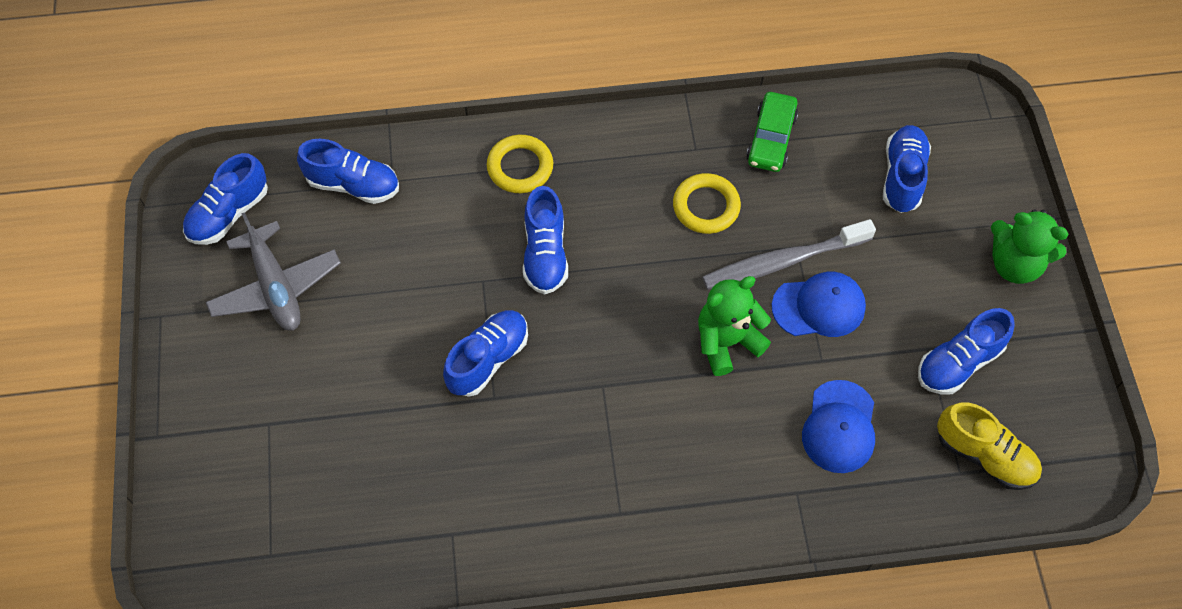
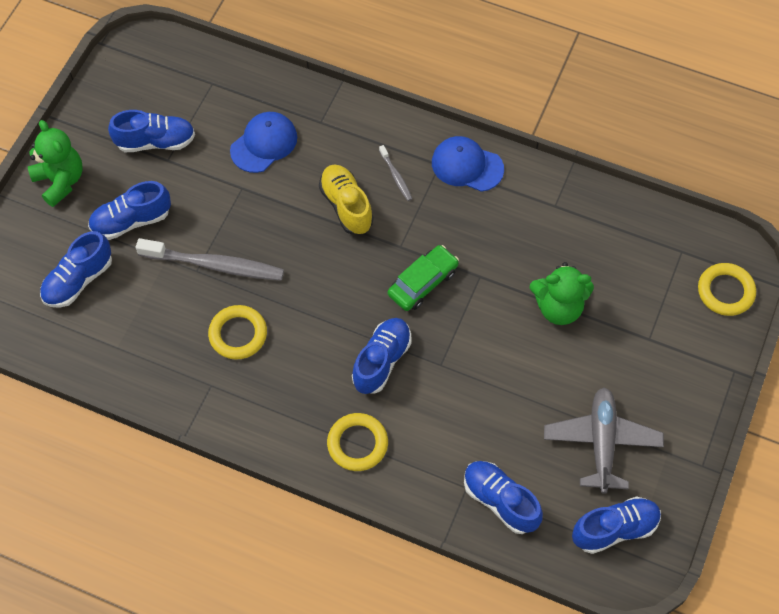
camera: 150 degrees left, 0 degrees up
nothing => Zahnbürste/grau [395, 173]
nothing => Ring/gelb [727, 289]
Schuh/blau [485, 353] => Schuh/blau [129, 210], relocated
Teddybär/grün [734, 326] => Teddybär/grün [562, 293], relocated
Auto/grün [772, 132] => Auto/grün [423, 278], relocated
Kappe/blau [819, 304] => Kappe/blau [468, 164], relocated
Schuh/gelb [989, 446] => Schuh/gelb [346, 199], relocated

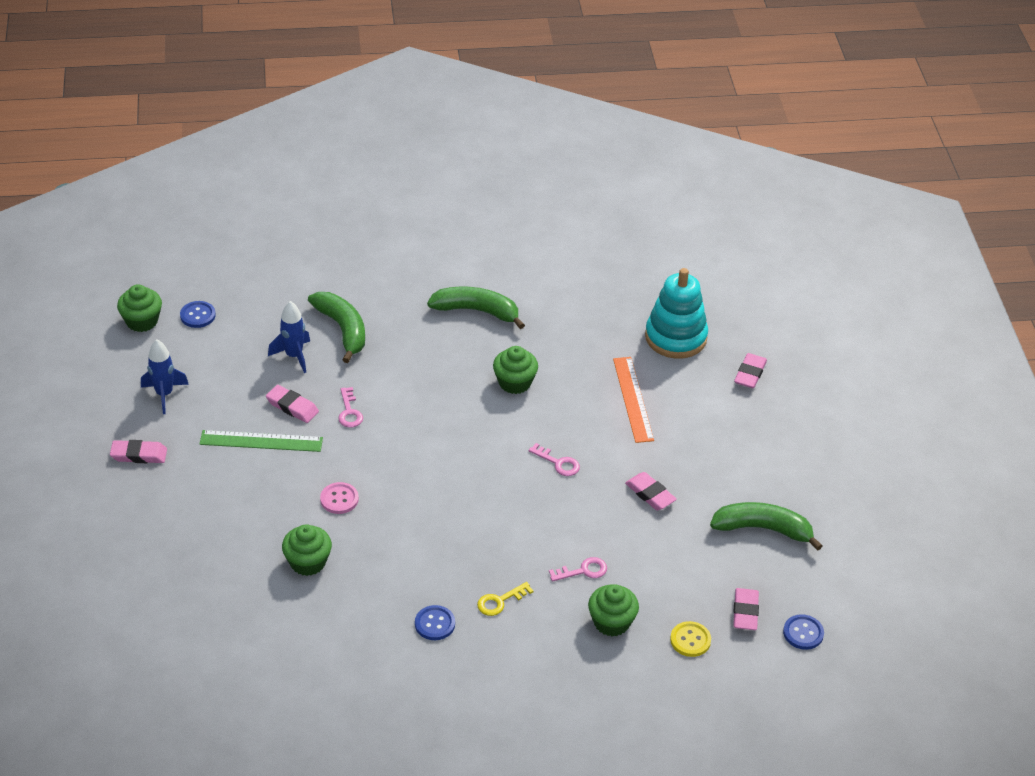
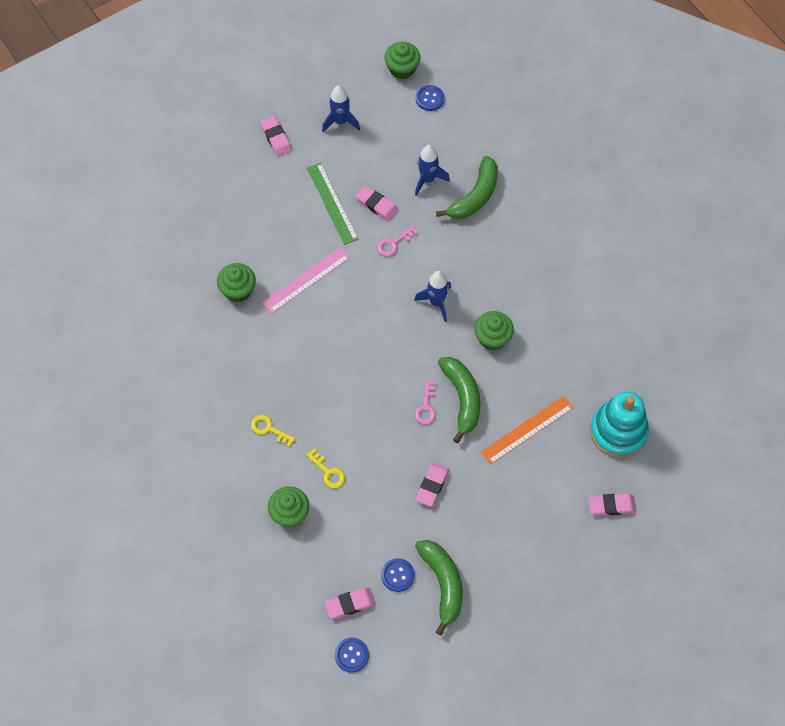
camera: 65 degrees right, 20 degrees up
Knopf/gelb [690, 639] => nothing
nothing => Rakete/blau [432, 296]
Knopf/blau [435, 622] => Knopf/blau [398, 575], relocated
Banane/grün [476, 308] => Banane/grün [459, 400], relocated
Knopf/rosa [339, 498] => Lineal/rosa [306, 280]
Schlüssel/rosa [578, 569] => Schlüssel/gelb [326, 468]
Radiergummi/rosa [292, 404] => Radiergummi/rosa [377, 203], 60 degrees counterclockwise

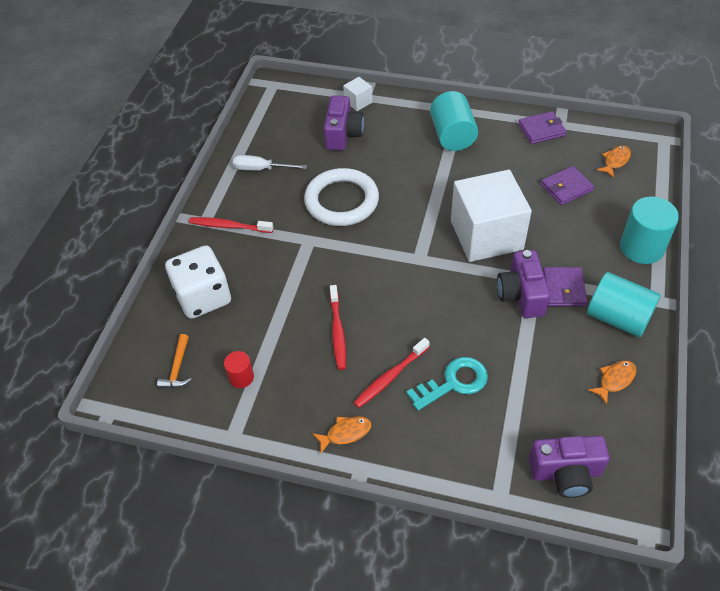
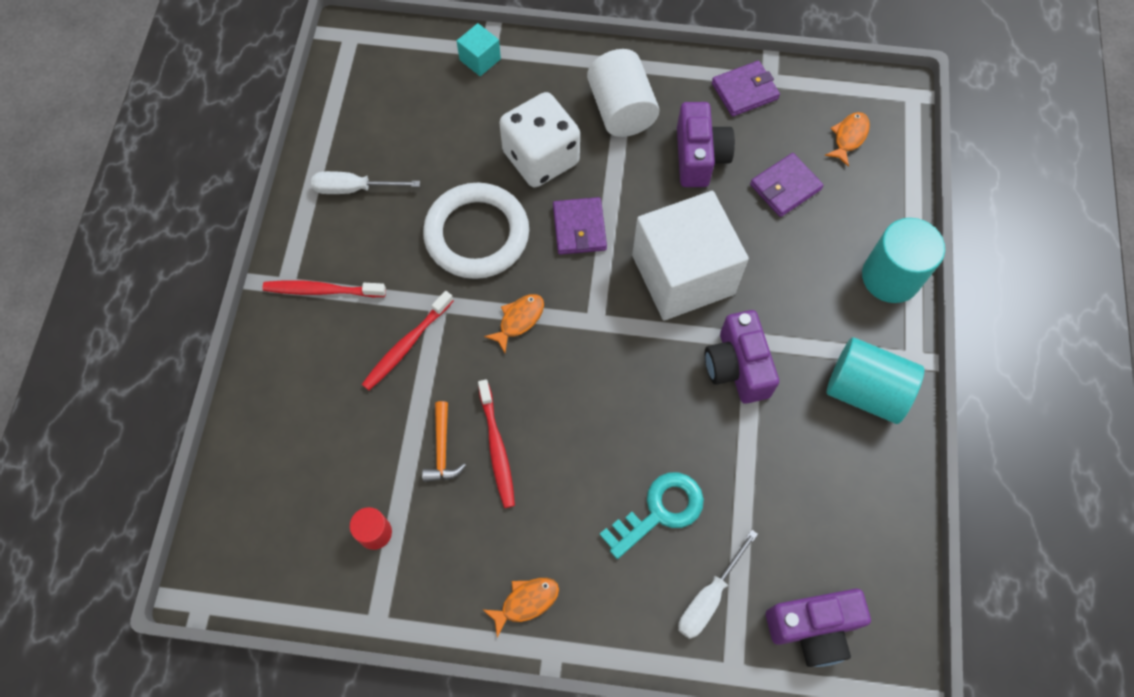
camera: 10 degrees left, 15 degrees up
nothing => Schraubenzieher/weiß [718, 584]
Hammer/orange [174, 361] => Hammer/orange [444, 441], relocated
Spielwürfel/weiß [198, 282] => Spielwürfel/weiß [540, 139], relocated
Kamera/lila [344, 123] => Kamera/lila [706, 144], relocated
Zahnbürste/rot [391, 373] => Zahnbürste/rot [407, 340], relocated
Geldbörse/lila [565, 286] => Geldbörse/lila [580, 226], relocated
Fisch/orange [612, 382] => Fisch/orange [514, 323], relocated
Kubus/weiß [358, 94] => Kubus/türkis [479, 49]
Vollzylinder/türkis [454, 121] => Vollzylinder/weiß [623, 93]

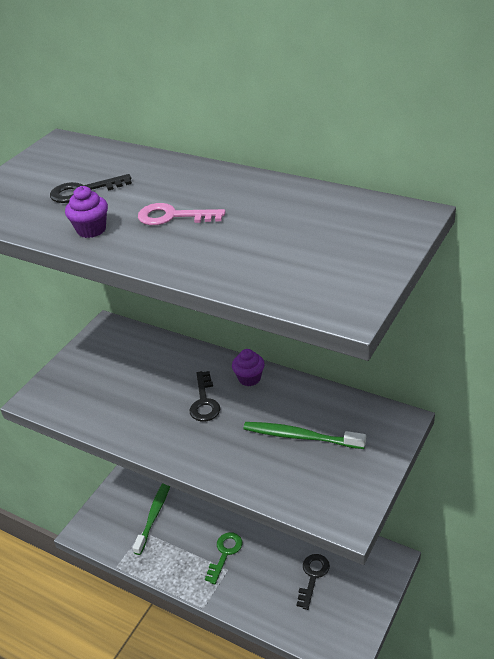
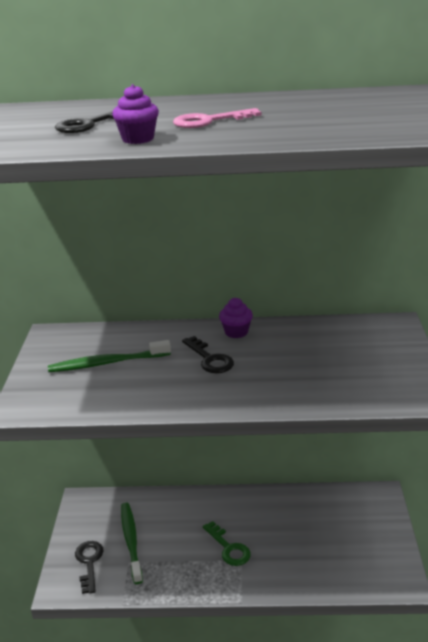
camera: 30 degrees left, 10 degrees down
Zahnbürste/grün [304, 435] => Zahnbürste/grün [109, 356], relocated
Schlüssel/schwarz [313, 582] => Schlüssel/schwarz [89, 567], relocated
Schlüssel/grün [223, 558] => Schlüssel/grün [227, 543], 150 degrees clockwise

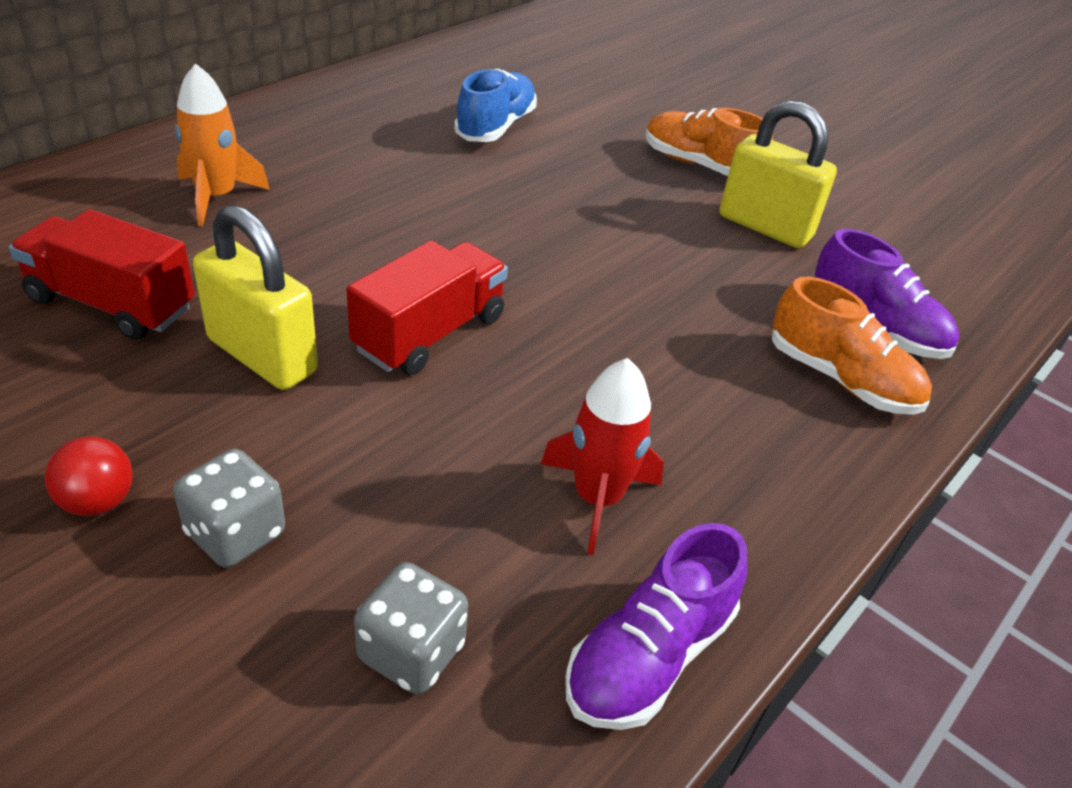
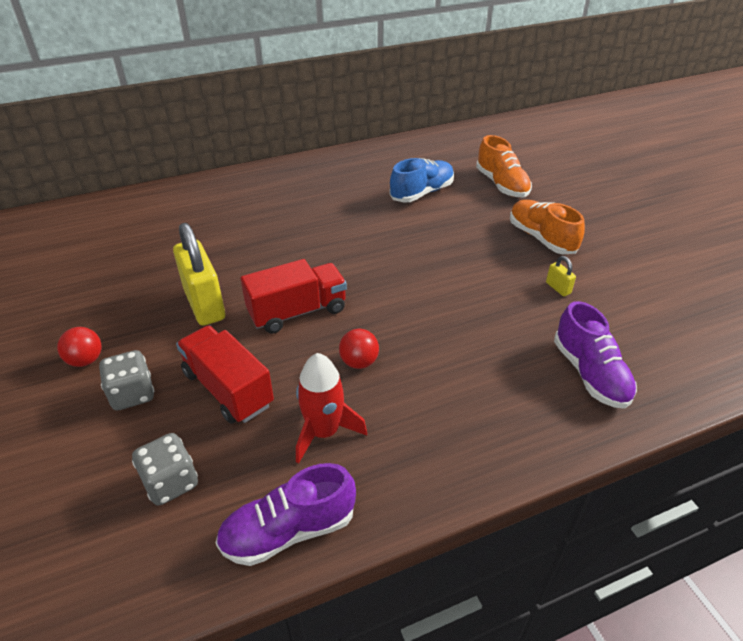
camera: 30 degrees right, 0 degrees up
Rakete/orange [222, 144] => nothing
nothing => Ball/rot [359, 349]
Lastwagen/rot [102, 274] => Lastwagen/rot [225, 374], relocated
Schuh/orange [852, 346] => Schuh/orange [504, 166], relocated
Vorhängeschloss/gelb [778, 174] => Vorhängeschloss/gelb [561, 276], x0.42

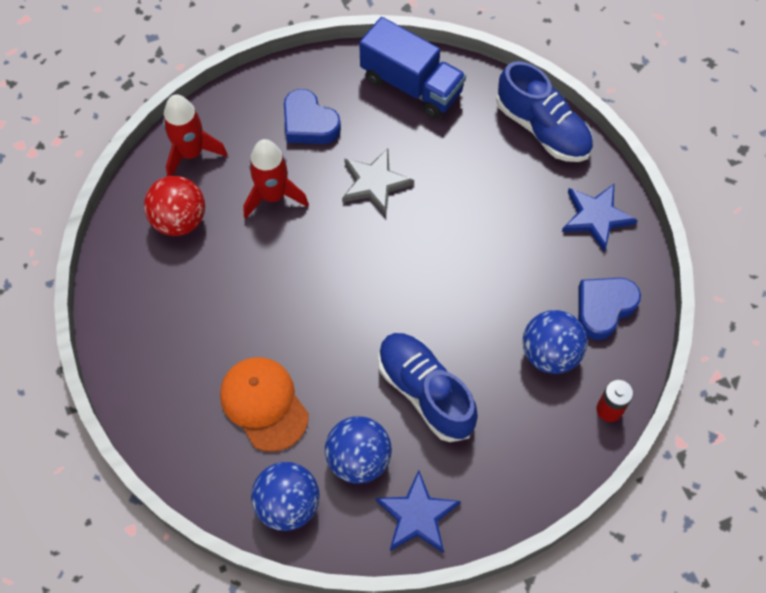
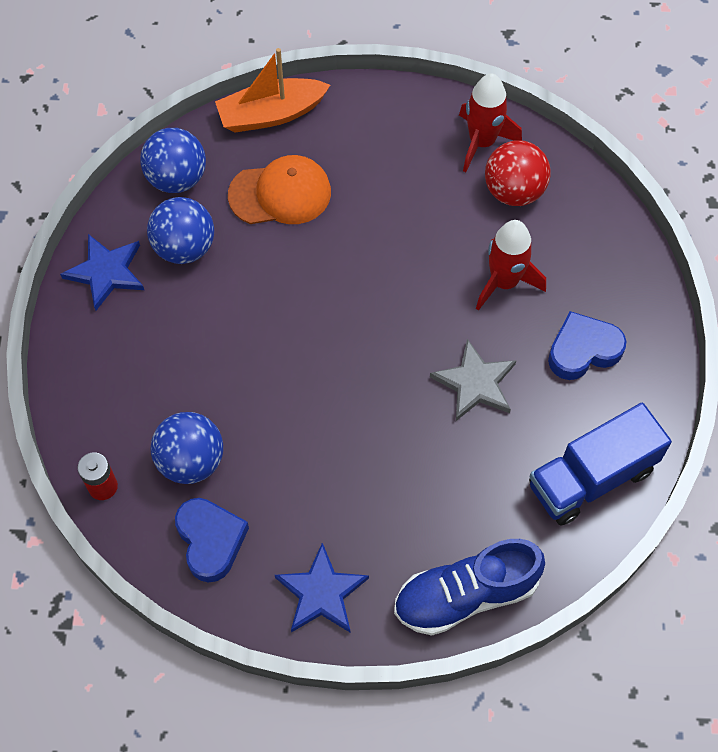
camera: 115 degrees right, 0 degrees up
Schuh/blau [428, 387] => nothing
nothing => Boot/orange [272, 90]
Rakete/rot [195, 135] => Rakete/rot [490, 122], relocated

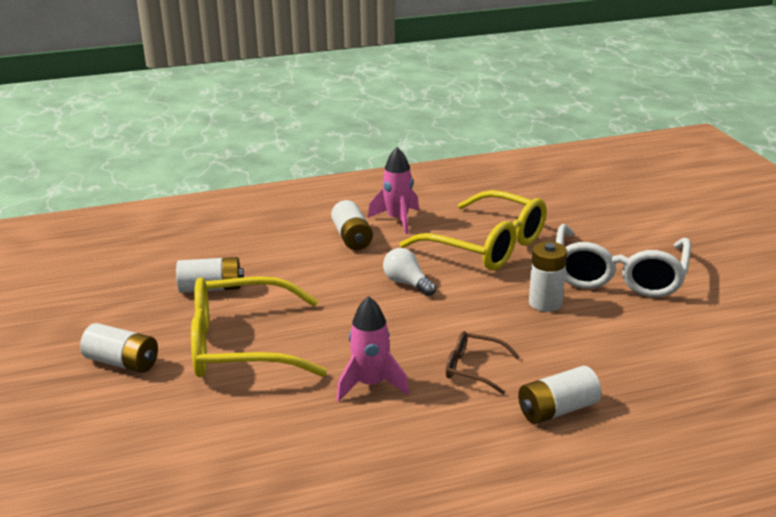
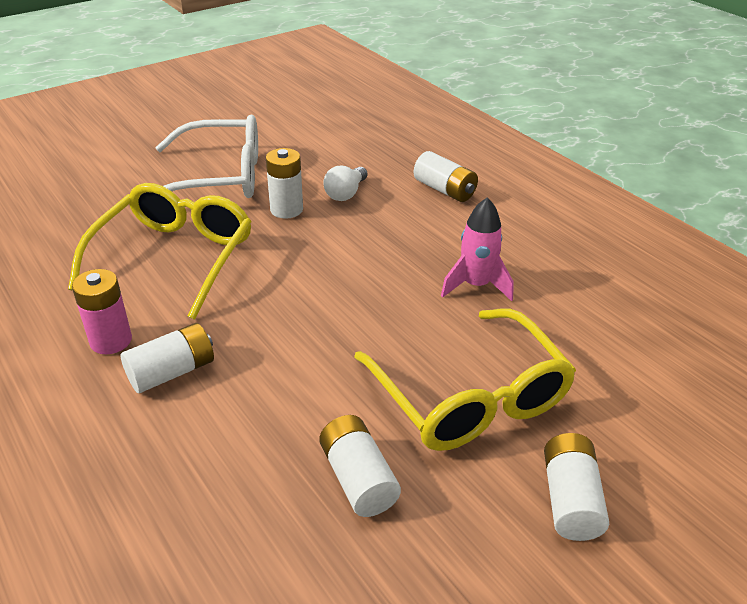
camera: 110 degrees left, 10 degrees up
Brille/braun [483, 363] => nothing
Glühbirne/weiß [409, 272] => Glühbirne/weiß [345, 183], relocated
Rakete/rosa [393, 190] => Batterie/rosa [102, 311]

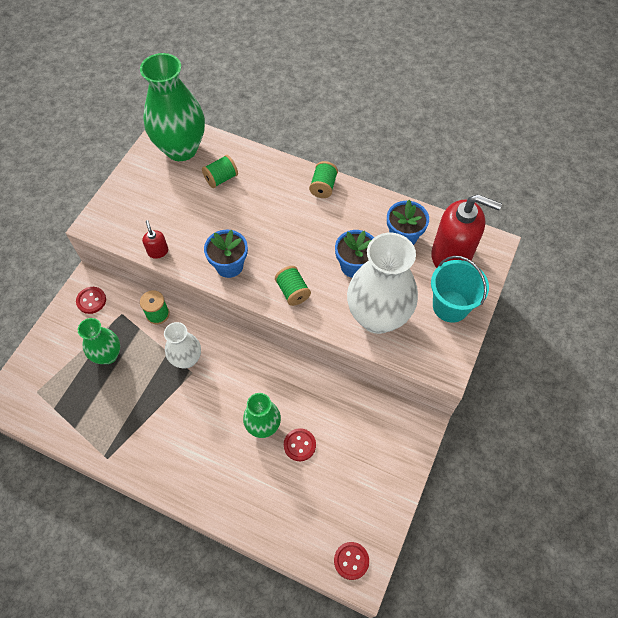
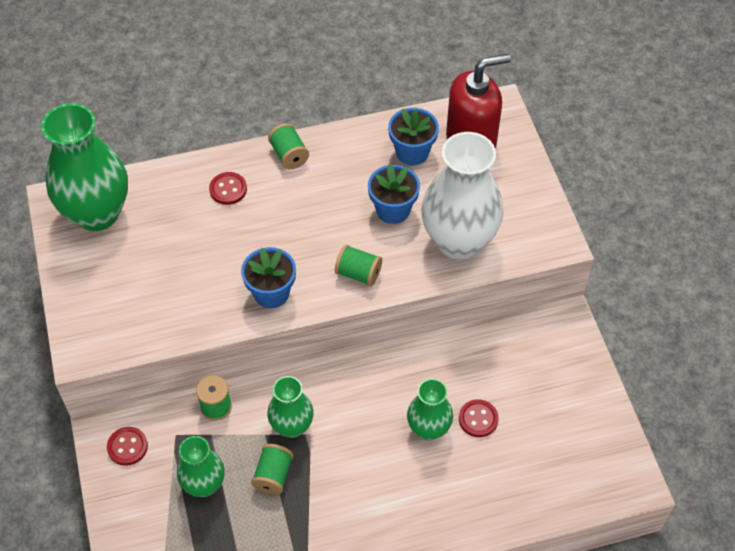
camera: 40 degrees left, 5 degrees down
Seifenspender/rot [155, 239] => nothing
Eimer/türkis [460, 289] => nothing
Garnrolle/grün [220, 171] => Garnrolle/grün [272, 469], relocated
Knopf/rot [351, 561] => Knopf/rot [228, 188], relocated
Vase/weiß [182, 345] => Vase/grün [290, 407]

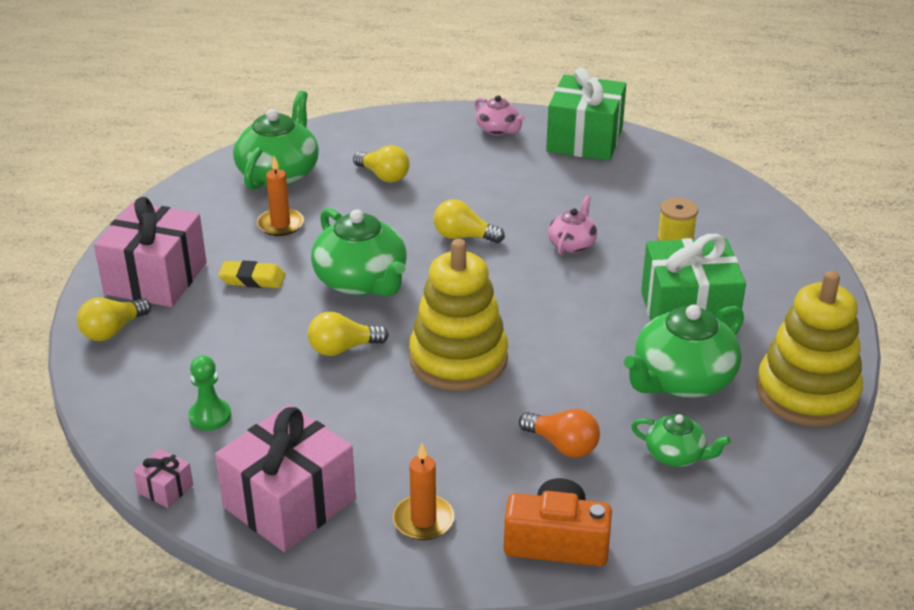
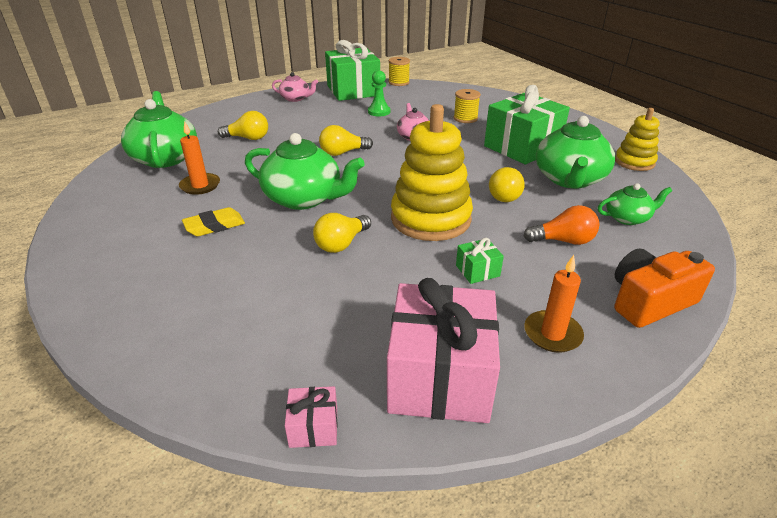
camera: 35 degrees left, 0 degrees up
Geschenk/rosa [150, 252] => nothing
nothing => Garnrolle/gelb [399, 71]
nothing => Geschenk/grün [480, 261]
Glühbirne/gelb [114, 319] => Glühbirne/gelb [507, 184], relocated
Bauer/grün [210, 393] => Bauer/grün [379, 93], relocated
Stapelspielzeug/gelb [809, 349] => Stapelspielzeug/gelb [637, 139], x0.57

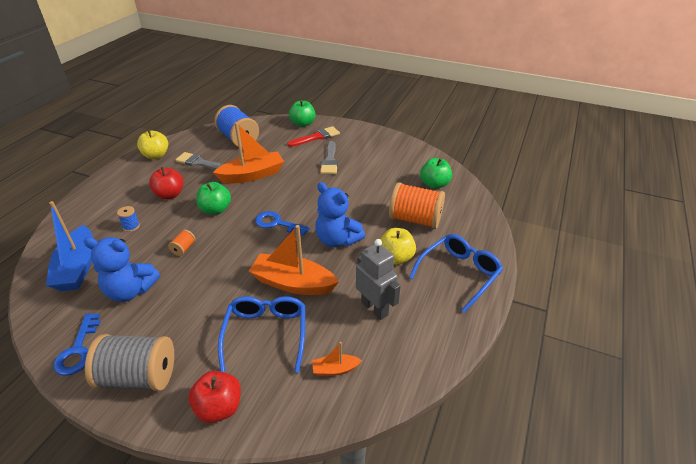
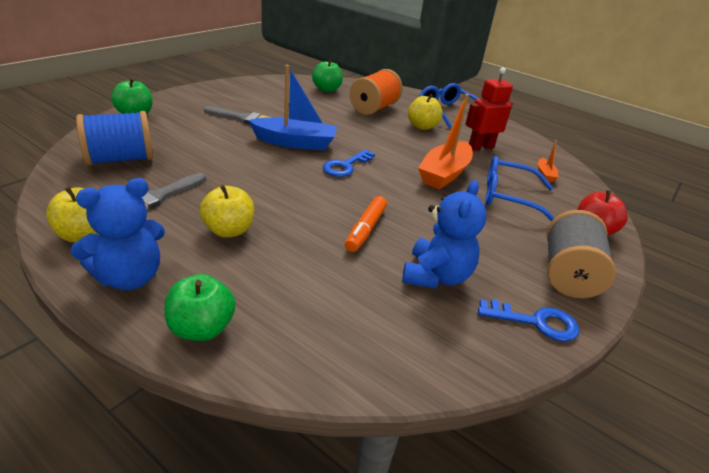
camera: 80 degrees left, 5 degrees down
Garnrolle/blau [128, 219] => nothing
Boot/orange [248, 153] => nothing
Pinsel/rot [313, 136] => nothing
Boot/blau [69, 246] => Boot/blau [292, 107], relocated
Apfel/grün [213, 198] => Apfel/grün [199, 307], relocated
Teddybär/blau [340, 214] => Teddybär/blau [117, 234], relocated
Garnrolle/orange [182, 243] => Filzstift/orange [366, 224]
Apfel/rot [166, 183] => Apfel/gelb [227, 211]
Roboter/grau [378, 279] => Roboter/rot [489, 109]

